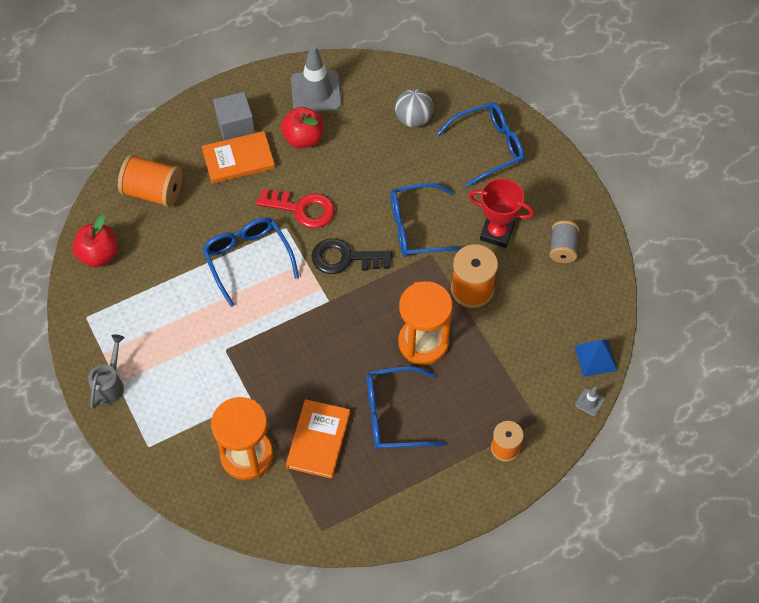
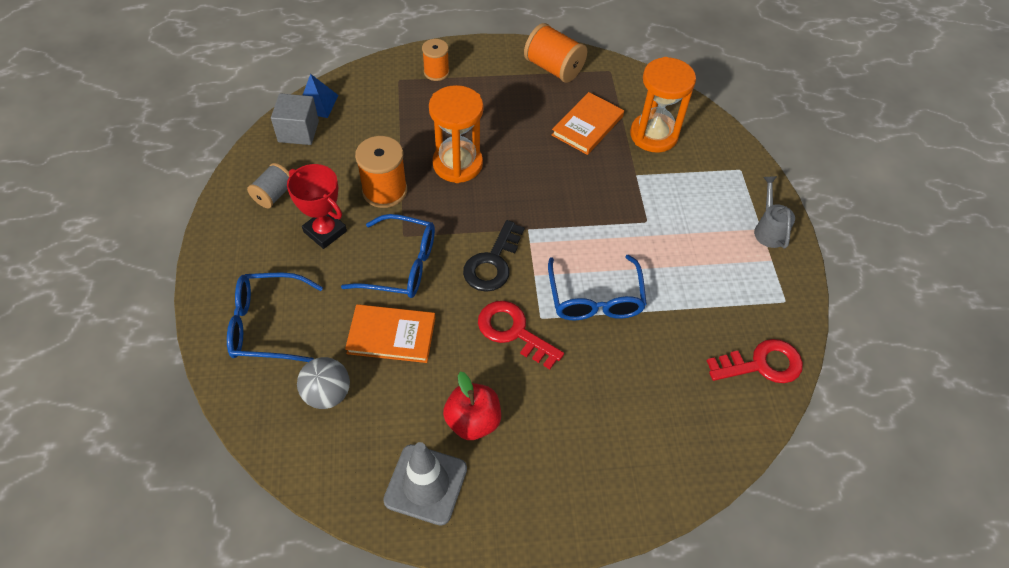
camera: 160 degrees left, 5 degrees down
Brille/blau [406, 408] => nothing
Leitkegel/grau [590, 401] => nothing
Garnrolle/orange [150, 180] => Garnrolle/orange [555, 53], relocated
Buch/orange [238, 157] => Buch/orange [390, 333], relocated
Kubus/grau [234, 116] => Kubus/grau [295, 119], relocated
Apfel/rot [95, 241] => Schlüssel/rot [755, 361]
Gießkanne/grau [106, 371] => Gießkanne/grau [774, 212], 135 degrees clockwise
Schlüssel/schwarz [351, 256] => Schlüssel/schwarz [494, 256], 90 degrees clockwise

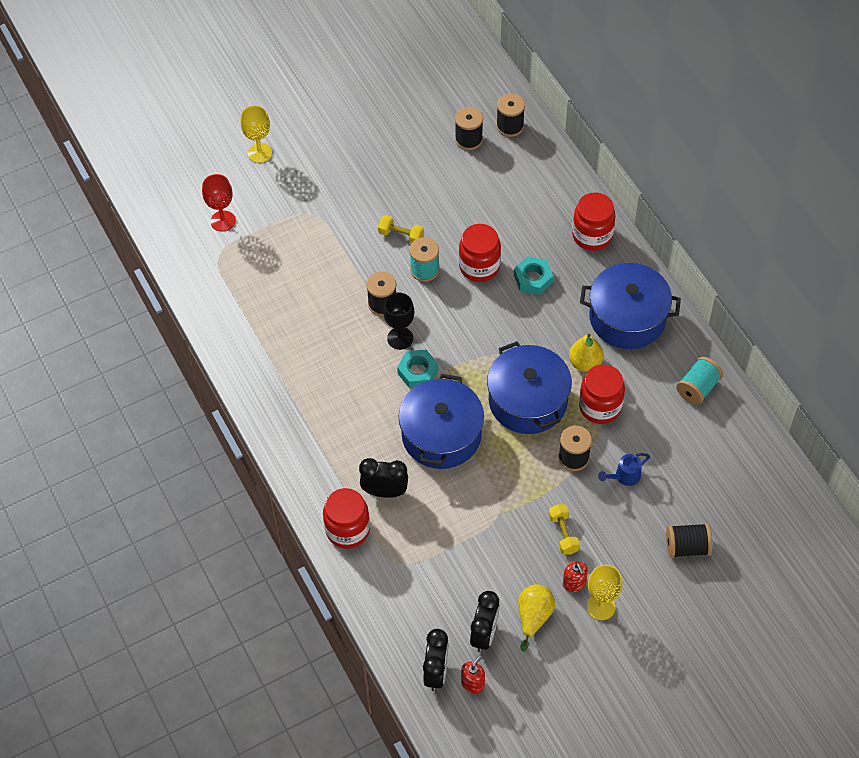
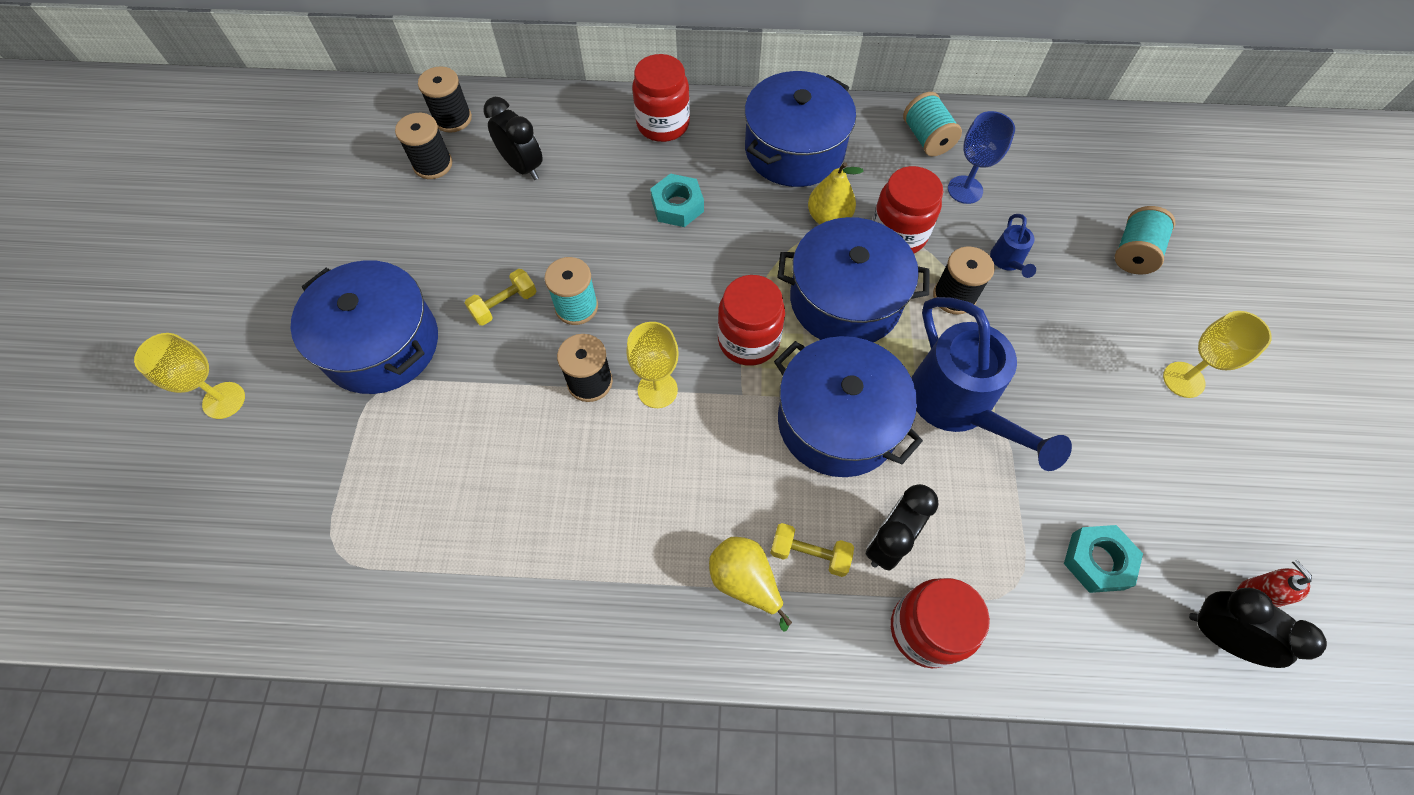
camera: 60 degrees left, 5 degrees up
Kelch/rot [219, 202] => nothing
Seifenspender/rot [575, 576] => nothing
nothing => Kochtopf/blau [364, 327]
nothing => Gießkanne/blau [992, 384]
nothing => Kelch/blau [981, 157]
Sechskantmutter/türkis [417, 369] => Sechskantmutter/türkis [1103, 559], relocated
Einmachglas/rot [480, 253] => Einmachglas/rot [751, 320], relocated
Wecker/schwarz [485, 621] => Wecker/schwarz [513, 138], relocated
Birne/gelb [536, 618] => Birne/gelb [750, 584], relocated
Hantel/gelb [564, 529] => Hantel/gelb [812, 550], relocated
Kelch/schwarz [398, 321] => Kelch/gelb [652, 365]
Garnrolle/schwarz [689, 540] => Garnrolle/türkis [1145, 240]

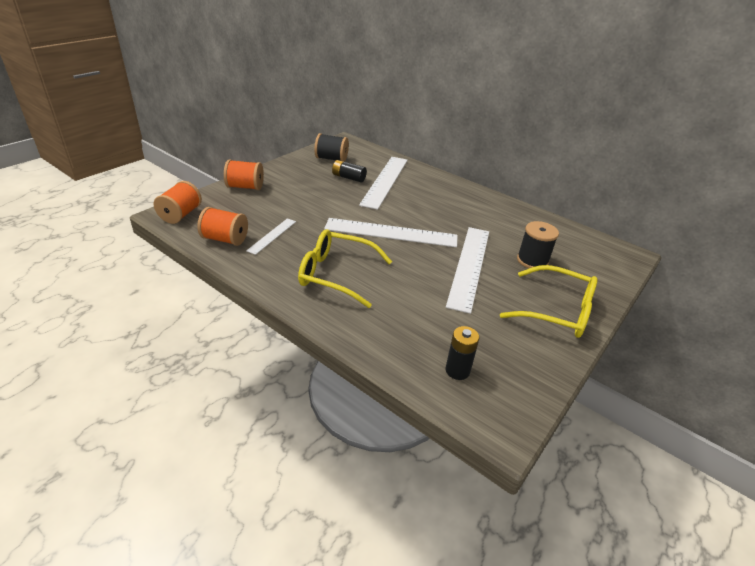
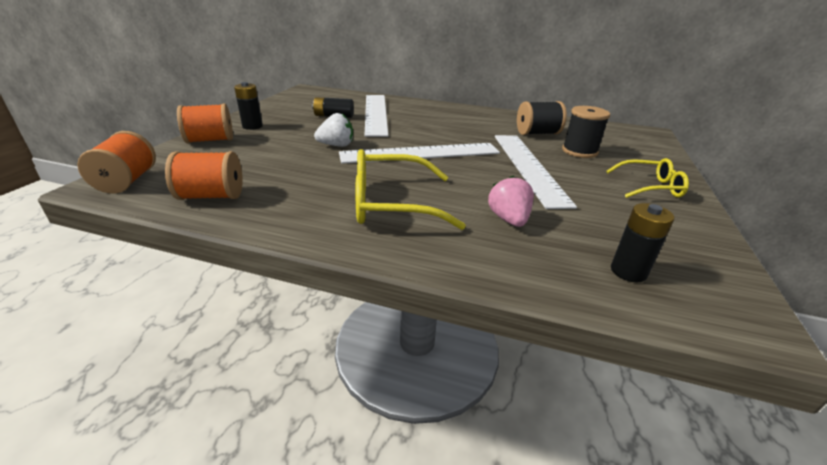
camera: 20 degrees left, 5 degrees down
Lineal/weiß [271, 236] => nothing
nothing => Batterie/schwarz [248, 106]
nothing => Erdbeere/weiß [333, 130]
nothing => Erdbeere/rosa [511, 201]
Garnrolle/schwarz [331, 147] => Garnrolle/schwarz [542, 118], relocated
Brille/gelb [549, 301] => Brille/gelb [647, 178], x0.62

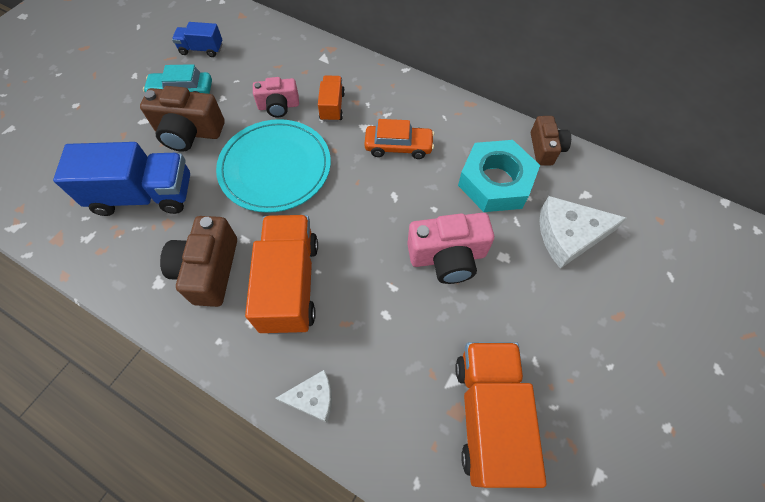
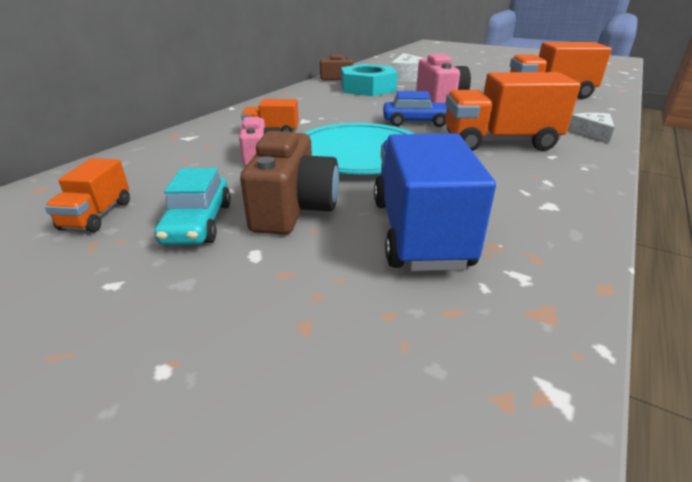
camera: 90 degrees left, 30 degrees down
Kamera/braun [198, 261] => nothing
Auto/orange [399, 139] => nothing
nothing => Auto/blau [415, 109]
Lastwagen/blau [197, 39] => Lastwagen/orange [87, 195]

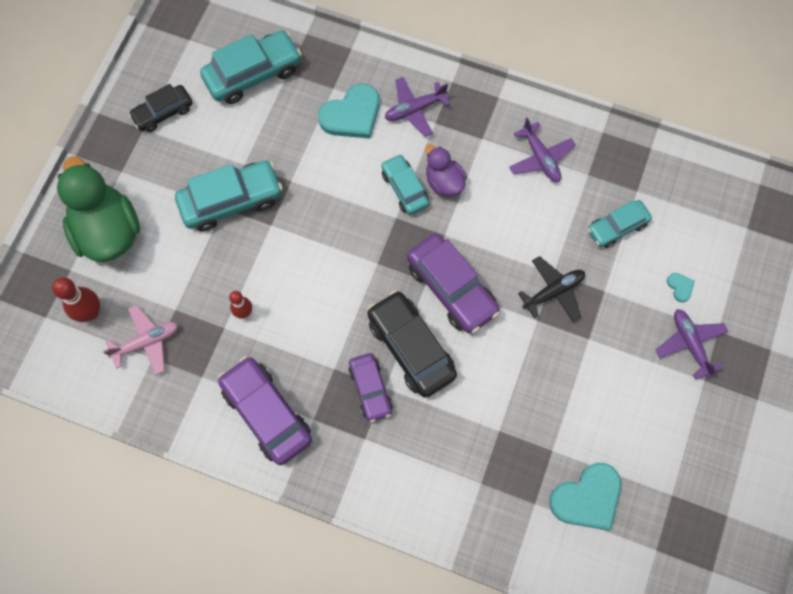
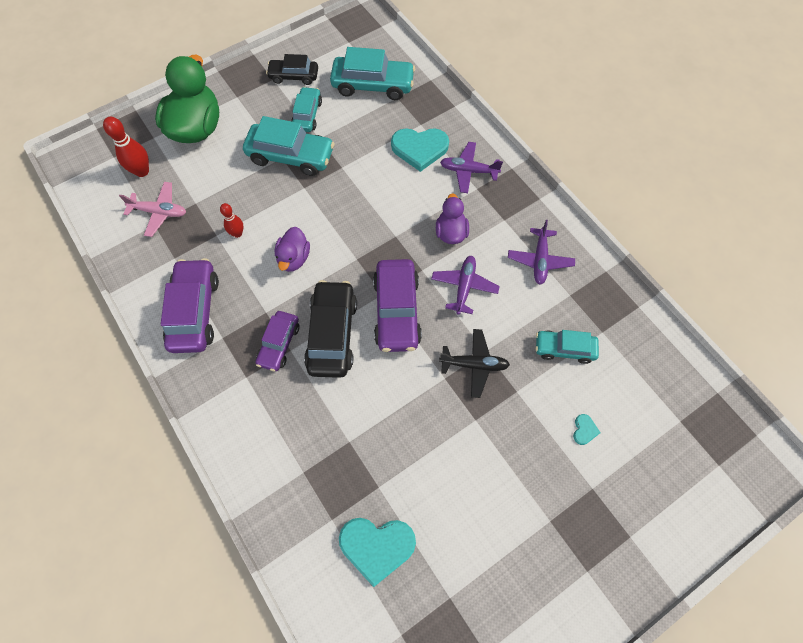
camera: 35 degrees right, 5 degrees down
nothing => Ente/lila [292, 249]
Auto/türkis [405, 184] => Auto/türkis [306, 109], relocated
Flugzeug/lila [692, 344] => Flugzeug/lila [465, 285], relocated

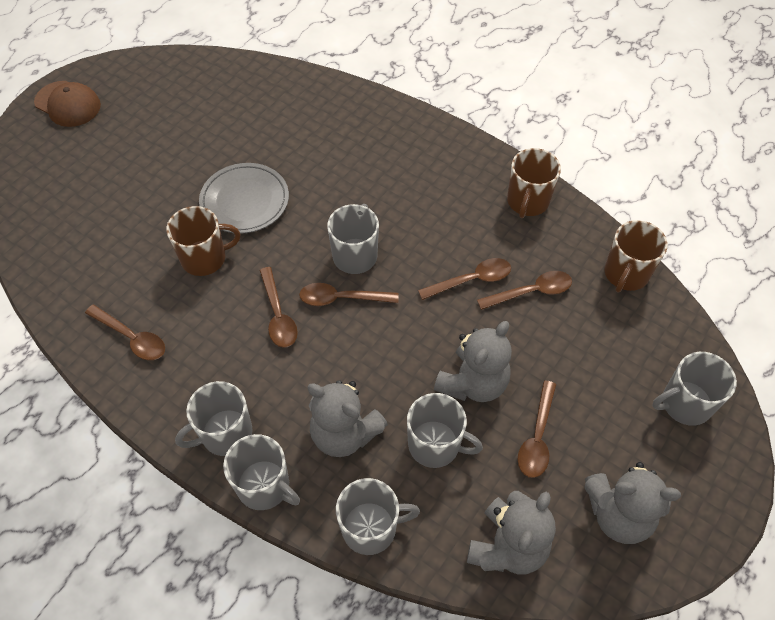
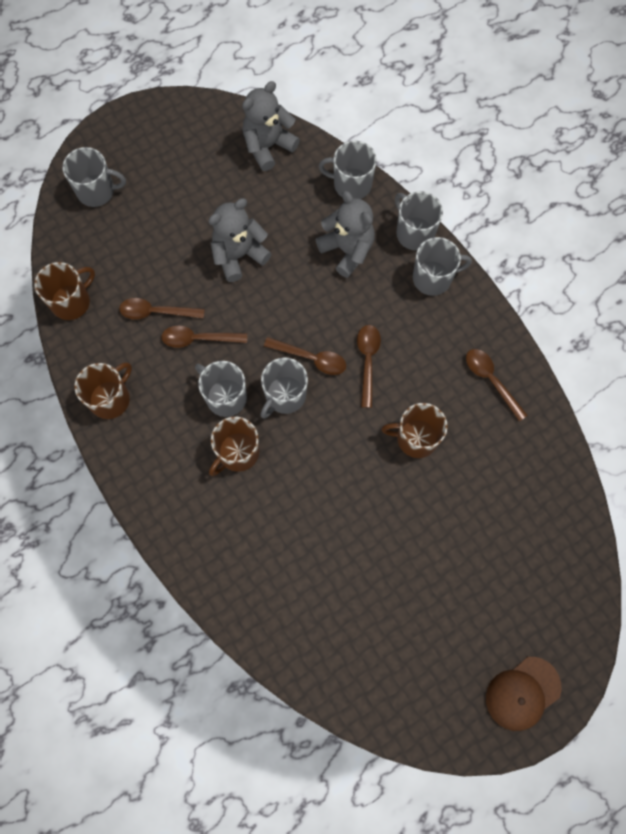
camera: 160 degrees left, 15 degrees up
Teller/grau [244, 198] => nothing
Löffel/braun [537, 429] => nothing
Teddybär/grau [632, 503] => nothing
nothing => Tasse/braun [234, 446]
Tasse/grau [445, 430] => Tasse/grau [221, 389], relocated
Kappe/braun [67, 104] => Kappe/braun [524, 694], 90 degrees counterclockwise

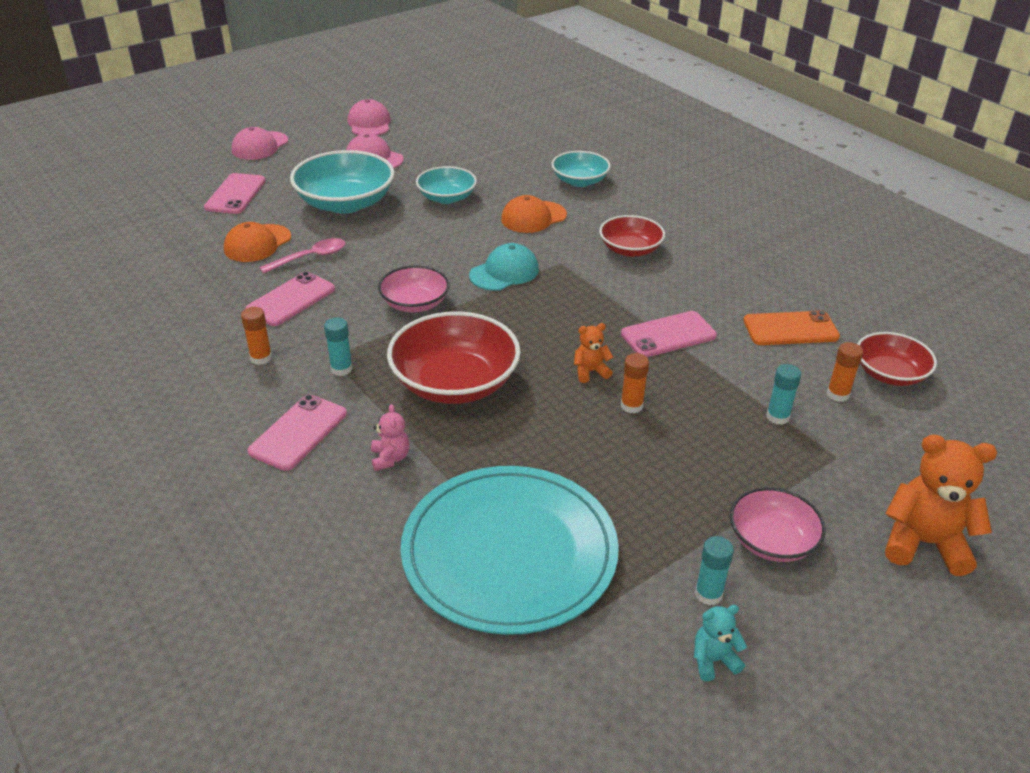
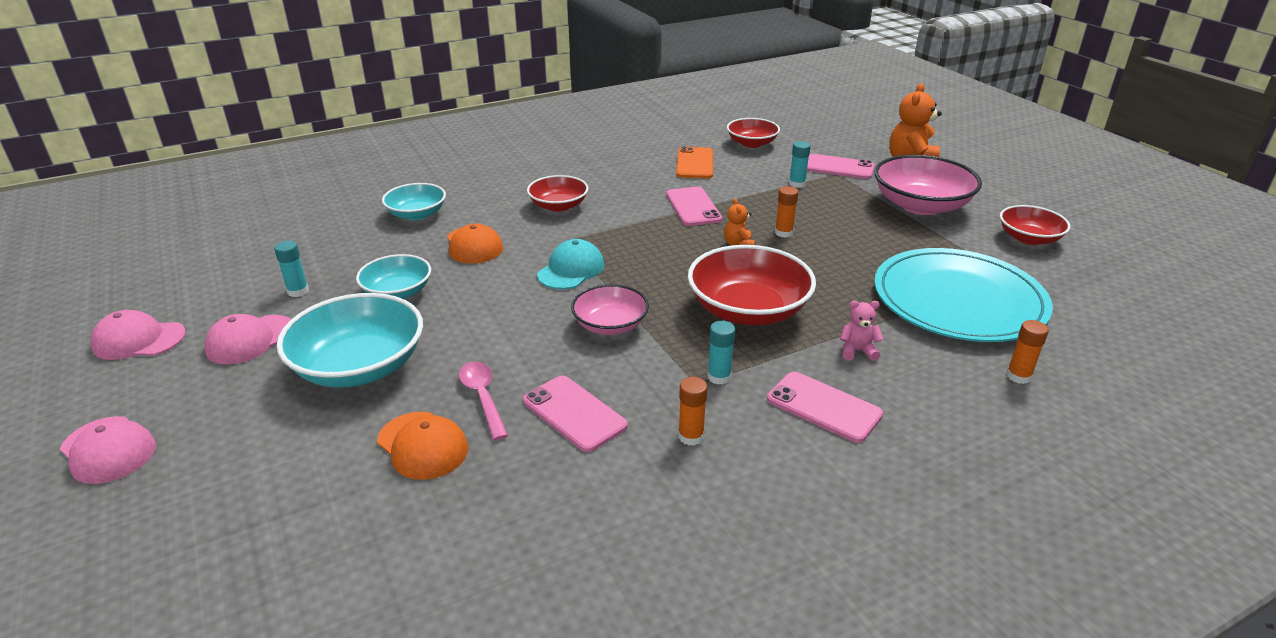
camera: 80 degrees left, 5 degrees down
Handy/rosa [235, 193] => Handy/rosa [841, 166], relocated
Klebestift/türkis [714, 570] => Klebestift/türkis [291, 269], relocated
Klebestift/orange [845, 372] => Klebestift/orange [1027, 352], relocated
Teddybär/türkis [720, 643] => Schüssel/rot [1035, 225]
Kappe/türkis [504, 267] => Kappe/türkis [570, 264], 60 degrees clockwise
Schüssel/rosa [778, 524] => Schüssel/rosa [928, 185], x1.67

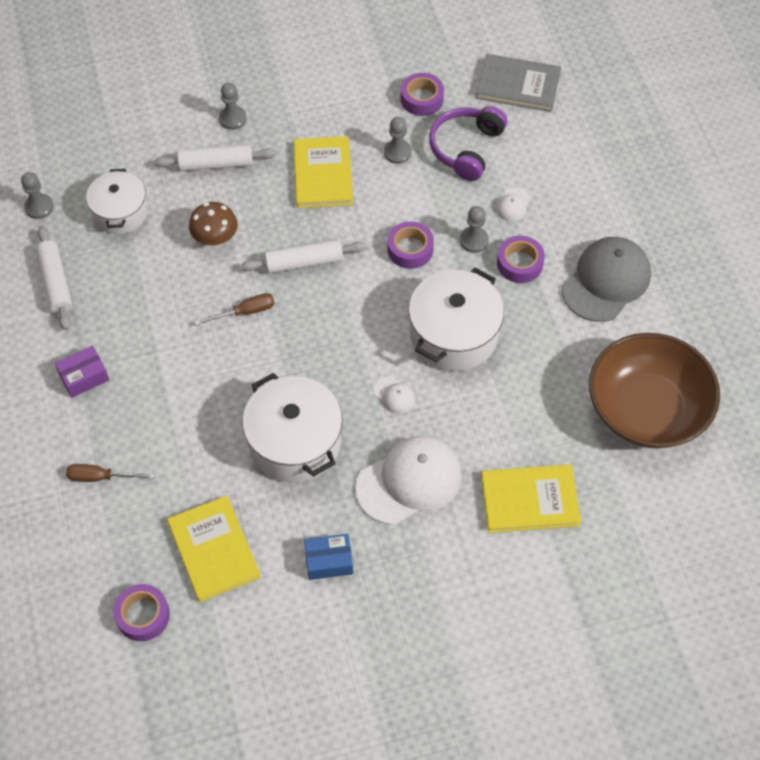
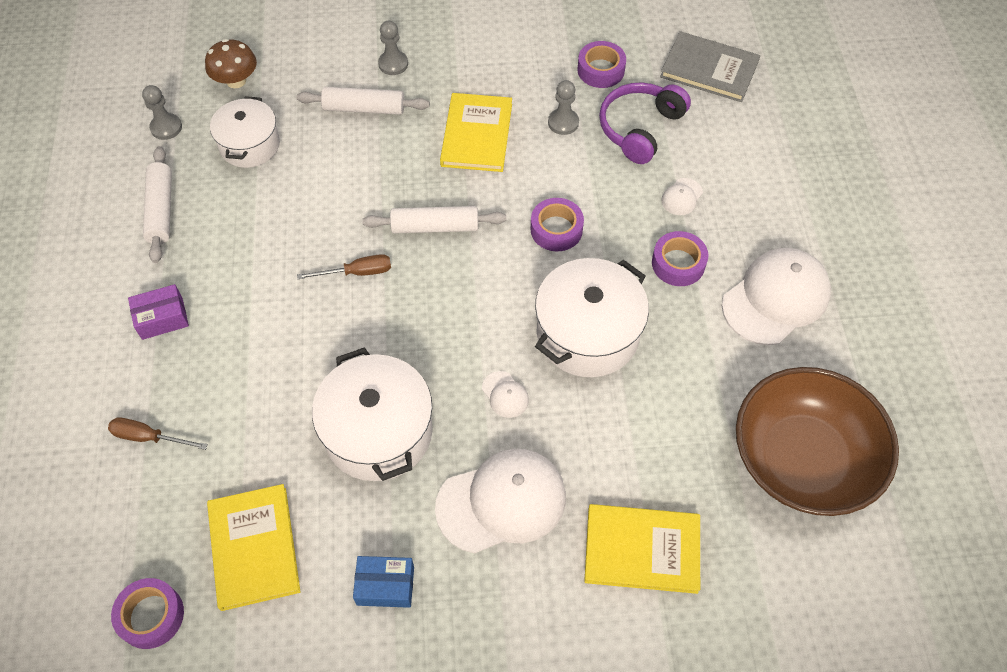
camera: 10 degrees right, 0 degrees up
Bauer/grau [474, 229] => nothing
Pilz/braun [213, 224] => Pilz/braun [231, 63], relocated
Kappe/grau [606, 279] => Kappe/weiß [776, 296]

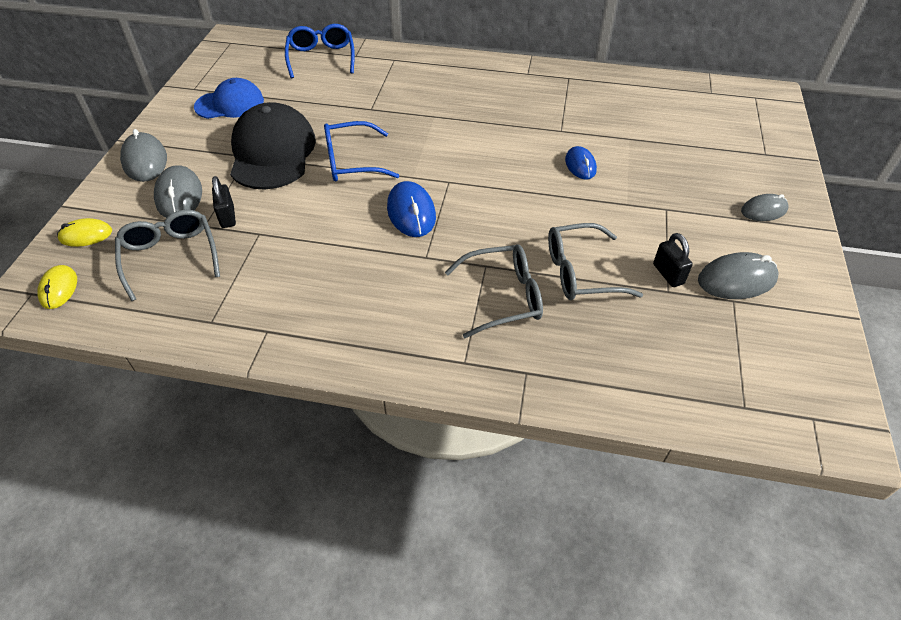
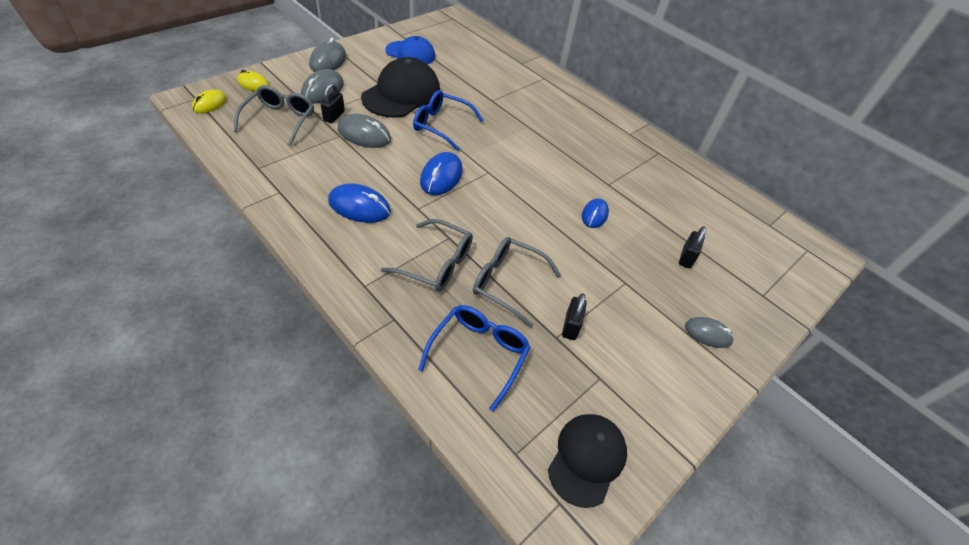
camera: 30 degrees right, 0 degrees up
nothing => Computermaus/blau [359, 203]
nothing => Kappe/schwarz [587, 461]
nothing => Vorhängeschloss/schwarz [692, 247]
Brille/blau [320, 51] => Brille/blau [474, 358], relocated
Computermaus/grau [738, 275] => Computermaus/grau [364, 131], relocated

